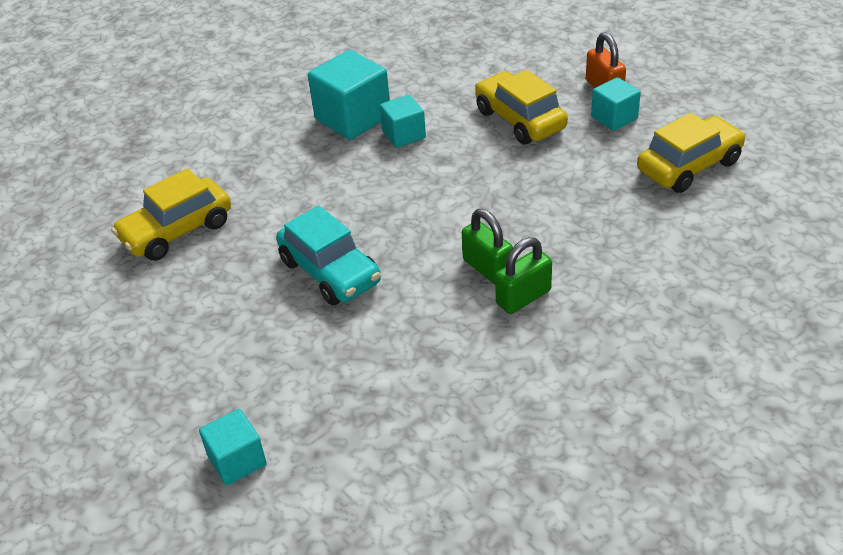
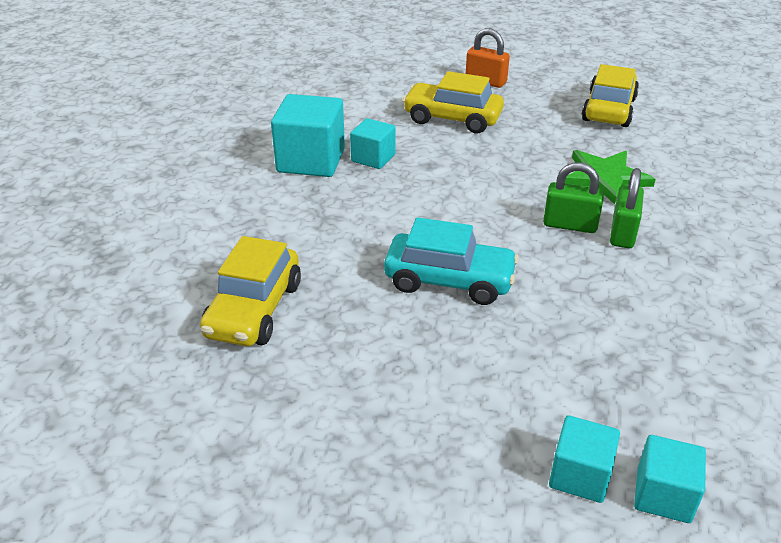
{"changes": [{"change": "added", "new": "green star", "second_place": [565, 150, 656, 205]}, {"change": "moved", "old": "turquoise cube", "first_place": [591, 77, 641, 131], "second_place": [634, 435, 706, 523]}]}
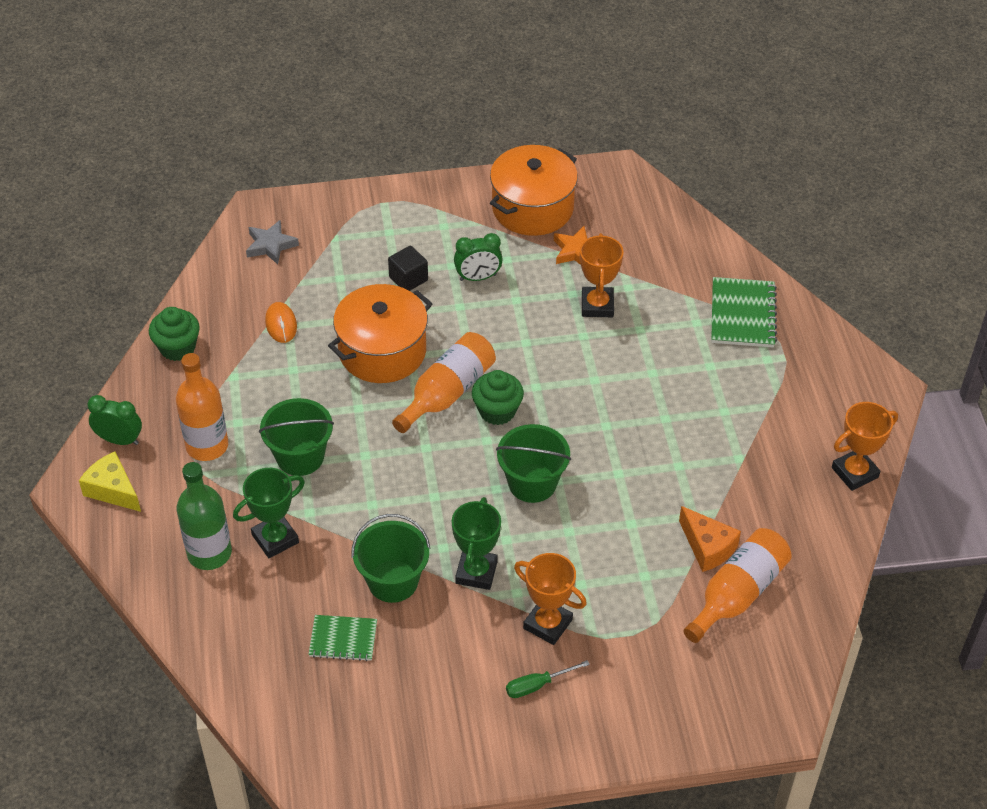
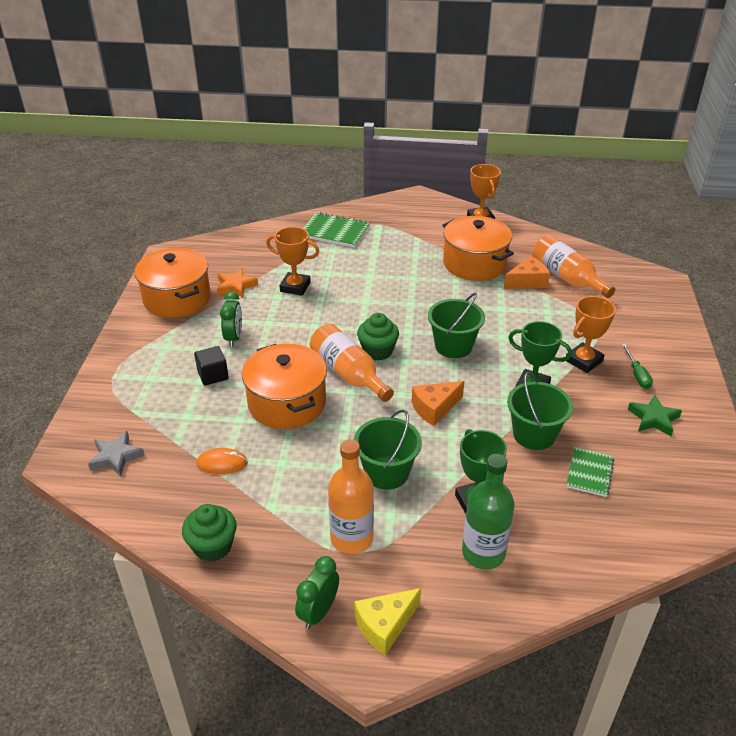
{"changes": [{"change": "added", "new": "orange cheese", "second_place": [412, 381, 464, 426]}, {"change": "added", "new": "orange pot", "second_place": [442, 216, 514, 281]}, {"change": "added", "new": "green star", "second_place": [628, 395, 682, 436]}]}
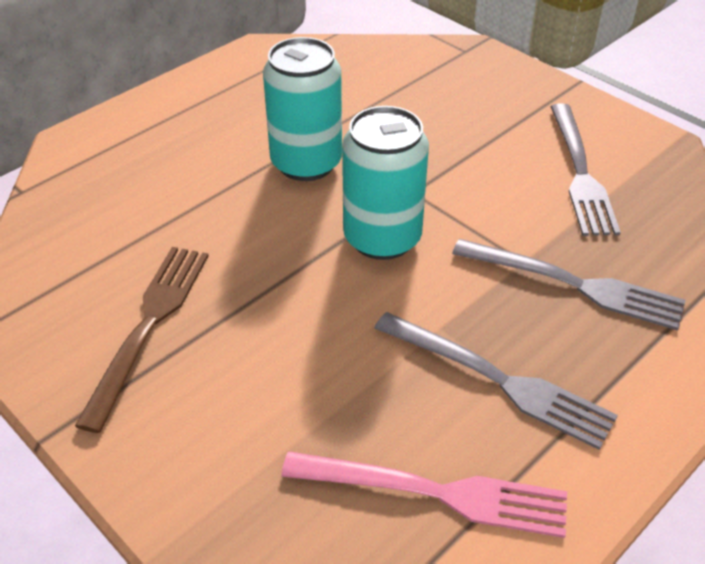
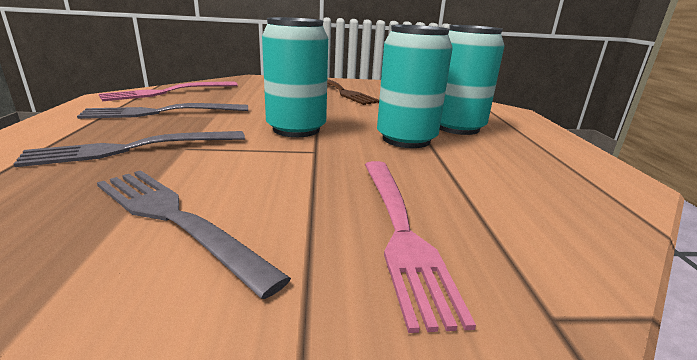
{"changes": [{"change": "added", "new": "pink fork", "second_place": [365, 161, 476, 333]}, {"change": "added", "new": "turquoise can", "second_place": [440, 25, 505, 135]}]}
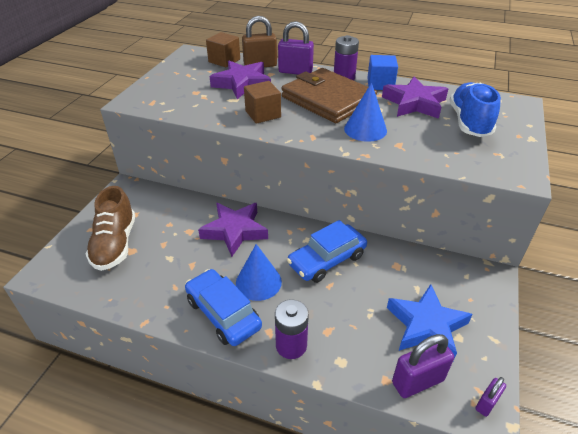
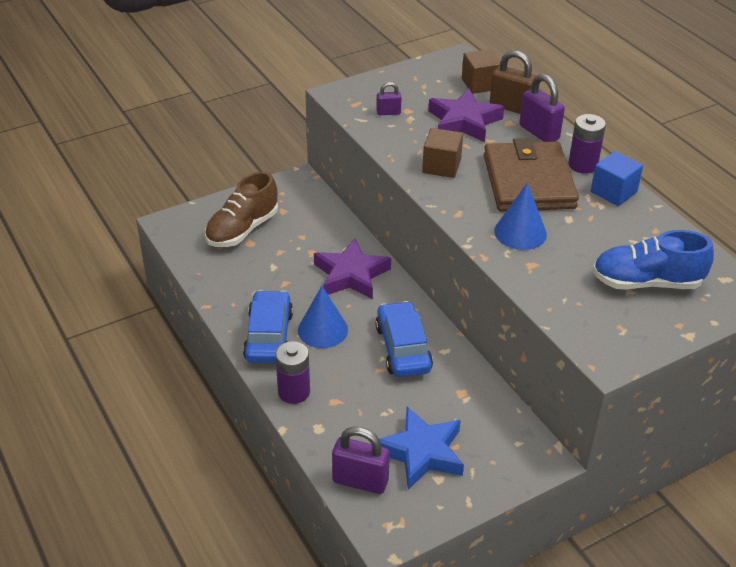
{"changes": [{"change": "turned", "old": "blue car", "first_place": [287, 220, 367, 283], "second_place": [375, 301, 433, 377], "degrees": 75}, {"change": "moved", "old": "purple padlock", "first_place": [475, 377, 506, 417], "second_place": [377, 82, 402, 115]}, {"change": "turned", "old": "blue shoe", "first_place": [450, 82, 501, 137], "second_place": [593, 230, 714, 290], "degrees": -135}, {"change": "removed", "old": "purple star", "first_place": [382, 77, 448, 119]}]}
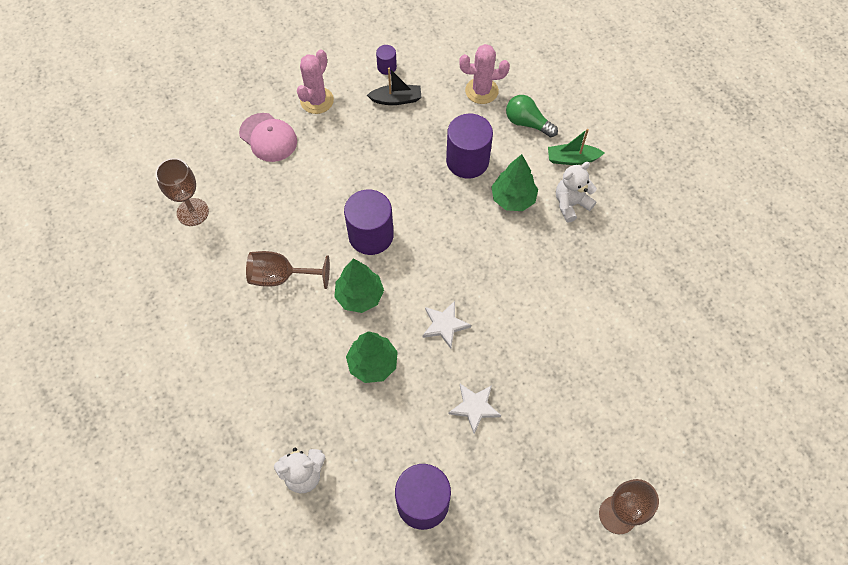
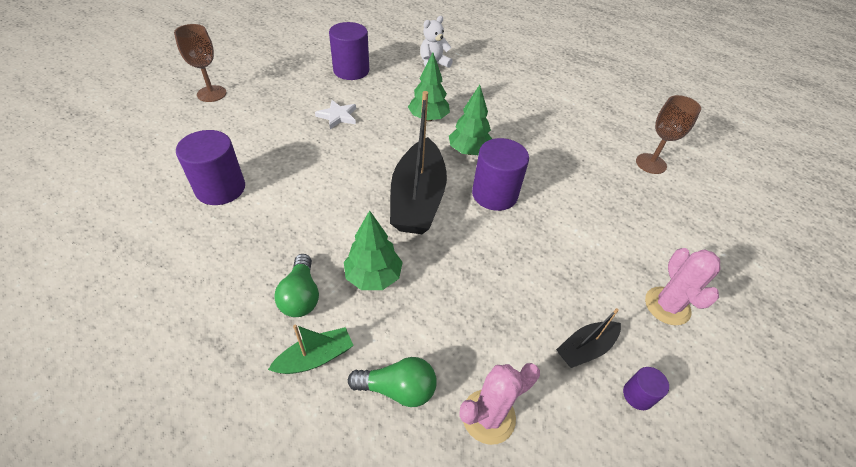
{"changes": [{"change": "moved", "old": "purple cylinder", "first_place": [446, 114, 493, 179], "second_place": [176, 130, 245, 205]}, {"change": "replaced", "old": "white teddy bear", "new": "green light bulb", "first_place": [556, 162, 597, 223], "second_place": [274, 254, 319, 317]}, {"change": "added", "new": "black boat", "second_place": [390, 91, 447, 234]}, {"change": "removed", "old": "pink cap", "first_place": [239, 113, 297, 162]}, {"change": "removed", "old": "brown goblet", "first_place": [246, 251, 330, 289]}, {"change": "removed", "old": "white star", "first_place": [422, 301, 471, 348]}]}
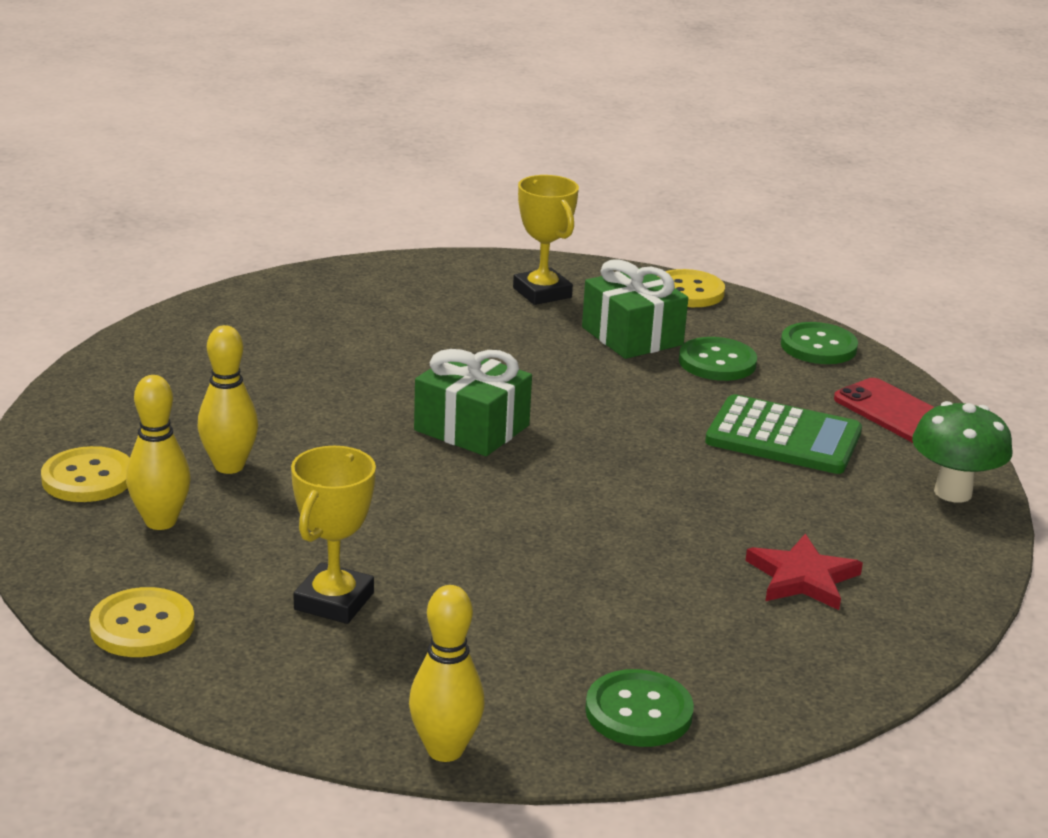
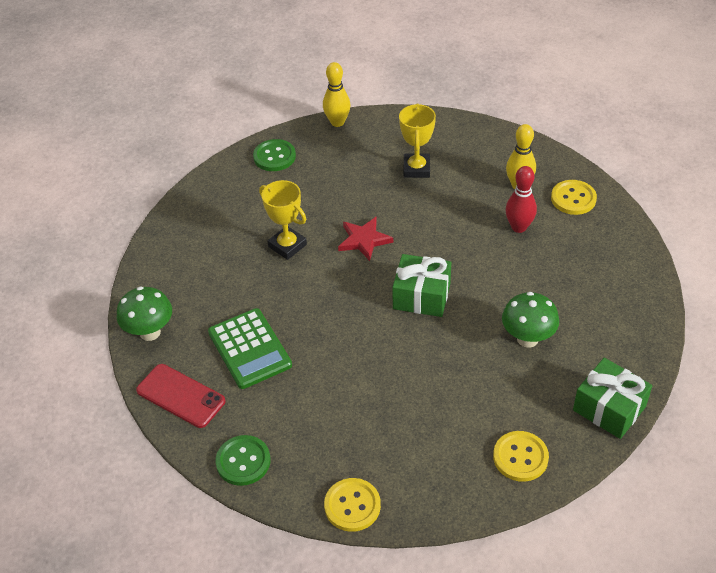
{"changes": [{"change": "turned", "old": "green calculator", "first_place": [705, 394, 862, 474], "second_place": [208, 308, 292, 389], "degrees": -120}, {"change": "moved", "old": "yellow trophy", "first_place": [513, 175, 579, 305], "second_place": [259, 180, 307, 260]}, {"change": "moved", "old": "red star", "first_place": [745, 534, 863, 610], "second_place": [338, 217, 393, 261]}, {"change": "moved", "old": "yellow button", "first_place": [89, 587, 195, 657], "second_place": [493, 431, 549, 482]}, {"change": "added", "new": "green mushroom", "second_place": [502, 292, 559, 348]}, {"change": "recoloured", "old": "yellow bowling pin", "new": "red bowling pin", "first_place": [198, 325, 258, 474], "second_place": [505, 166, 537, 233]}, {"change": "moved", "old": "green gift", "first_place": [582, 260, 688, 359], "second_place": [573, 358, 652, 439]}, {"change": "removed", "old": "green button", "first_place": [679, 337, 757, 381]}]}
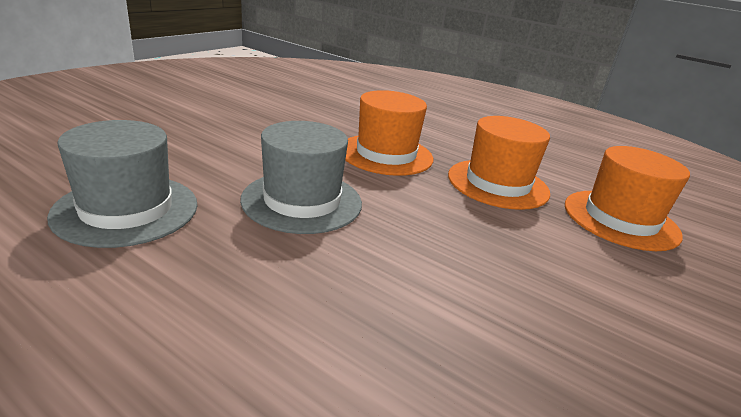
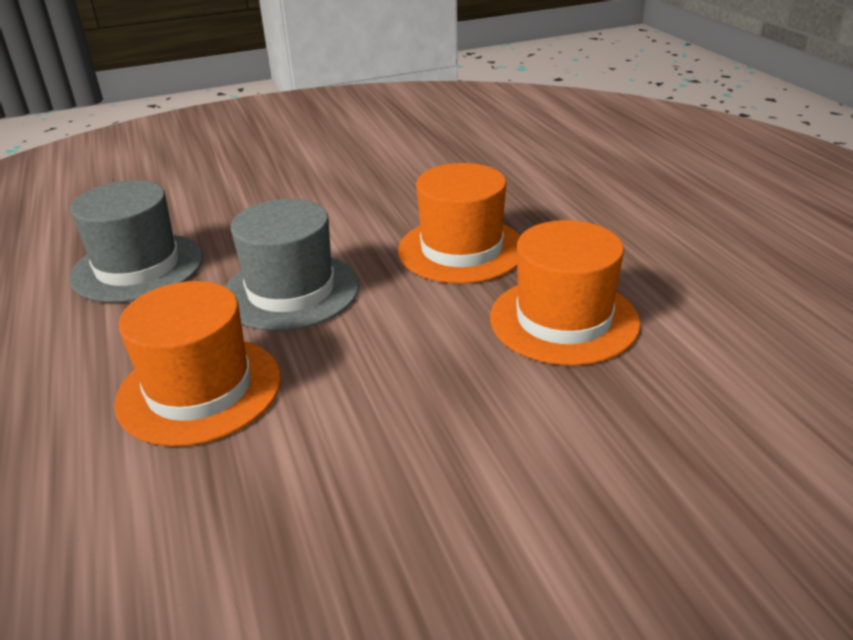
{"changes": [{"change": "moved", "old": "orange hat", "first_place": [565, 146, 690, 251], "second_place": [114, 281, 281, 446]}]}
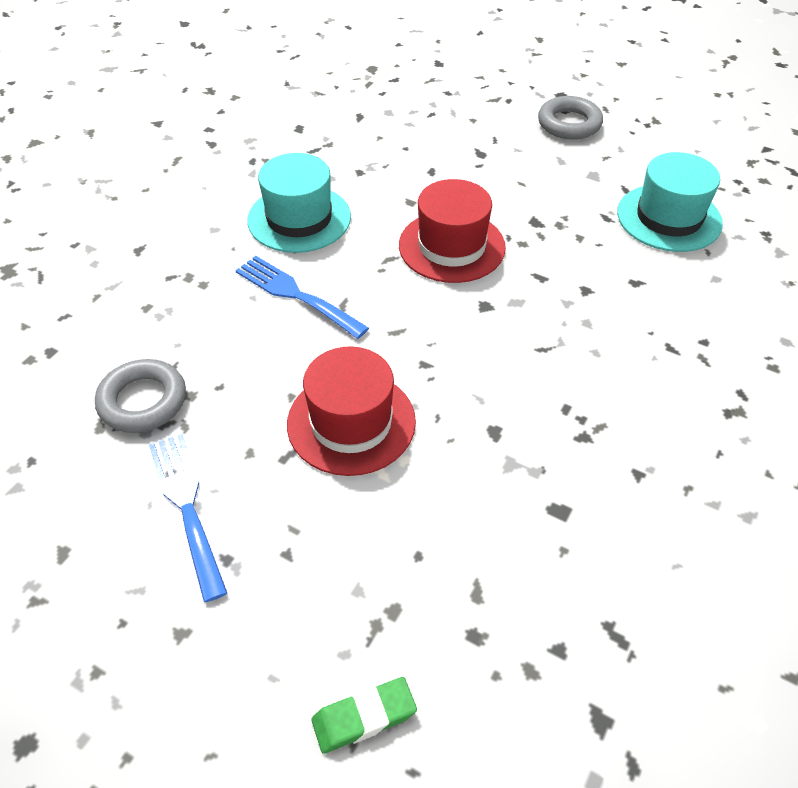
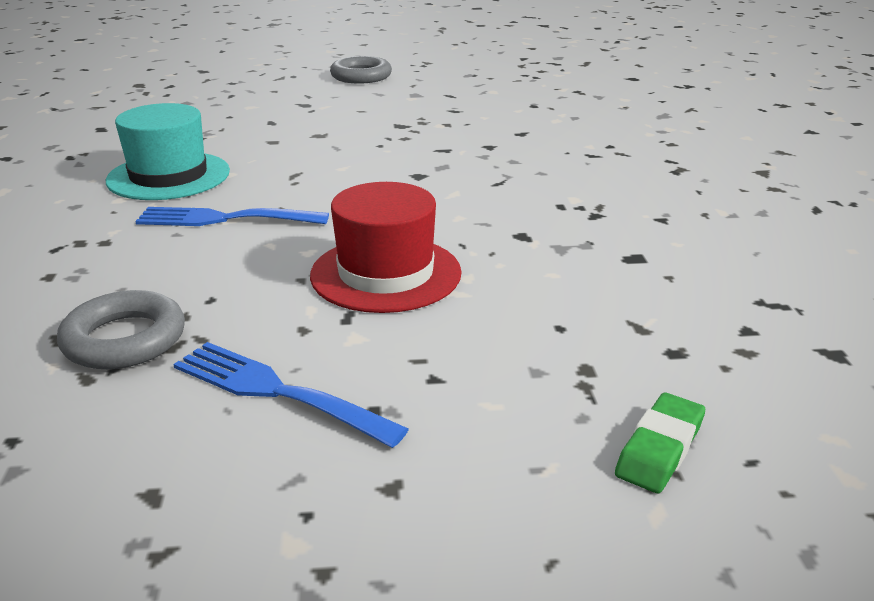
{"changes": [{"change": "removed", "old": "red hat", "first_place": [399, 179, 506, 283]}, {"change": "removed", "old": "turquoise hat", "first_place": [617, 152, 723, 252]}]}
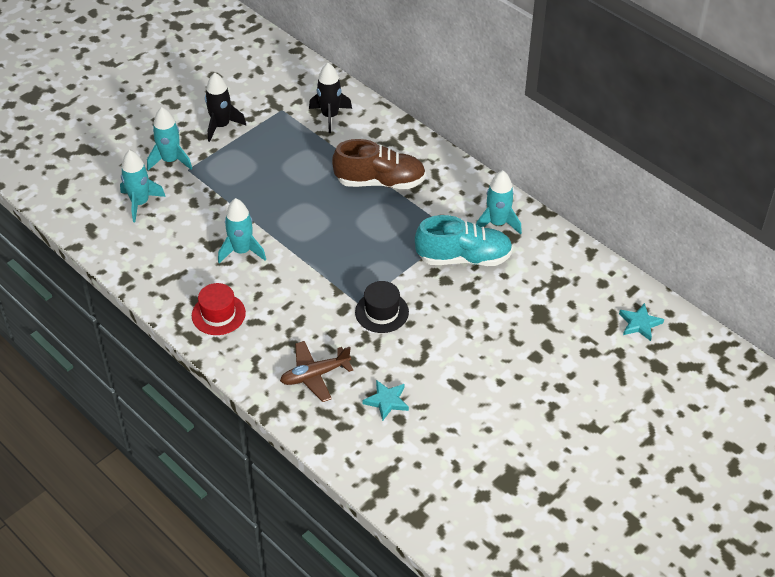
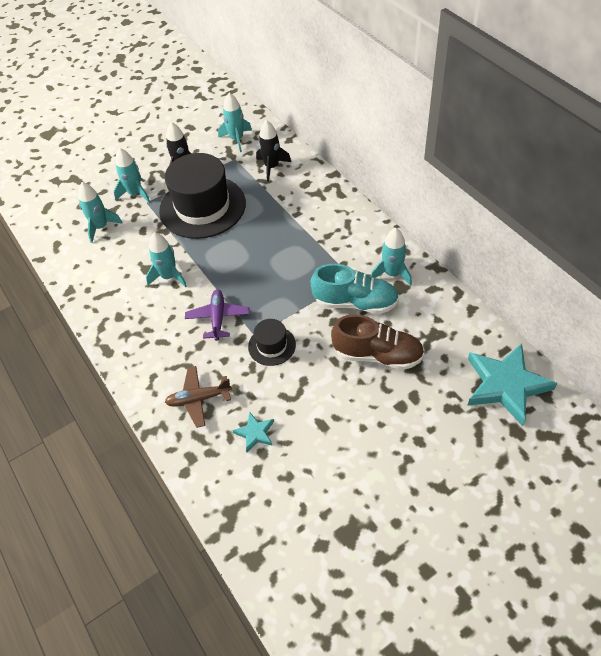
{"changes": [{"change": "added", "new": "black hat", "second_place": [159, 153, 246, 239]}, {"change": "added", "new": "purple plane", "second_place": [185, 290, 250, 341]}, {"change": "added", "new": "turquoise rocket", "second_place": [218, 93, 252, 152]}, {"change": "moved", "old": "brown shoe", "first_place": [332, 139, 426, 189], "second_place": [331, 315, 424, 370]}, {"change": "resized", "old": "turquoise star", "first_place": [619, 303, 664, 341], "second_place": [467, 343, 557, 426], "factor": 2.12}, {"change": "removed", "old": "red hat", "first_place": [192, 283, 246, 335]}]}
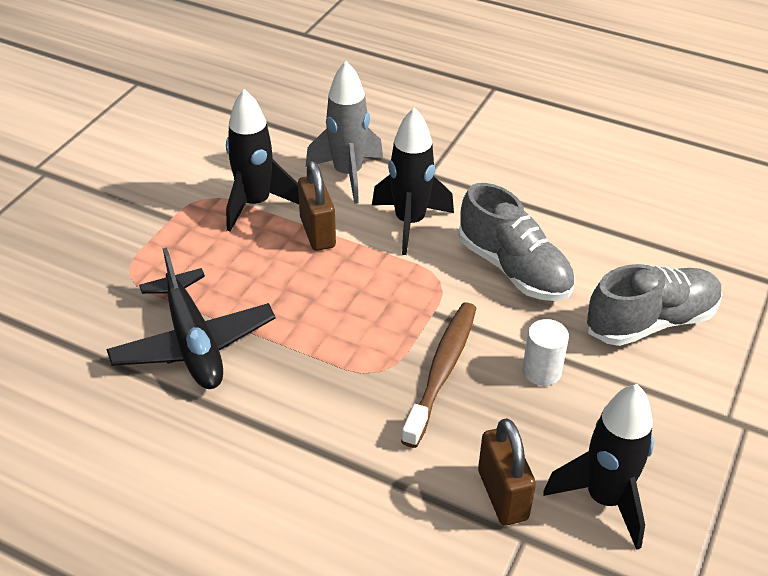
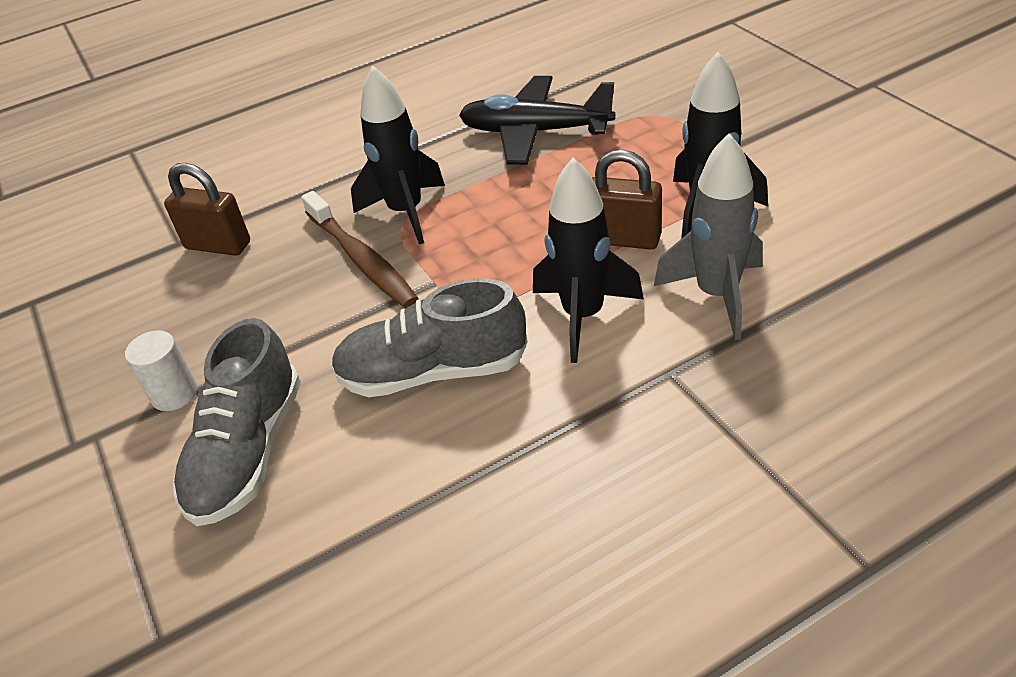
{"changes": [{"change": "moved", "old": "white cylinder", "first_place": [522, 319, 569, 386], "second_place": [125, 330, 197, 411]}, {"change": "moved", "old": "black rocket", "first_place": [543, 384, 654, 550], "second_place": [351, 66, 445, 245]}]}
